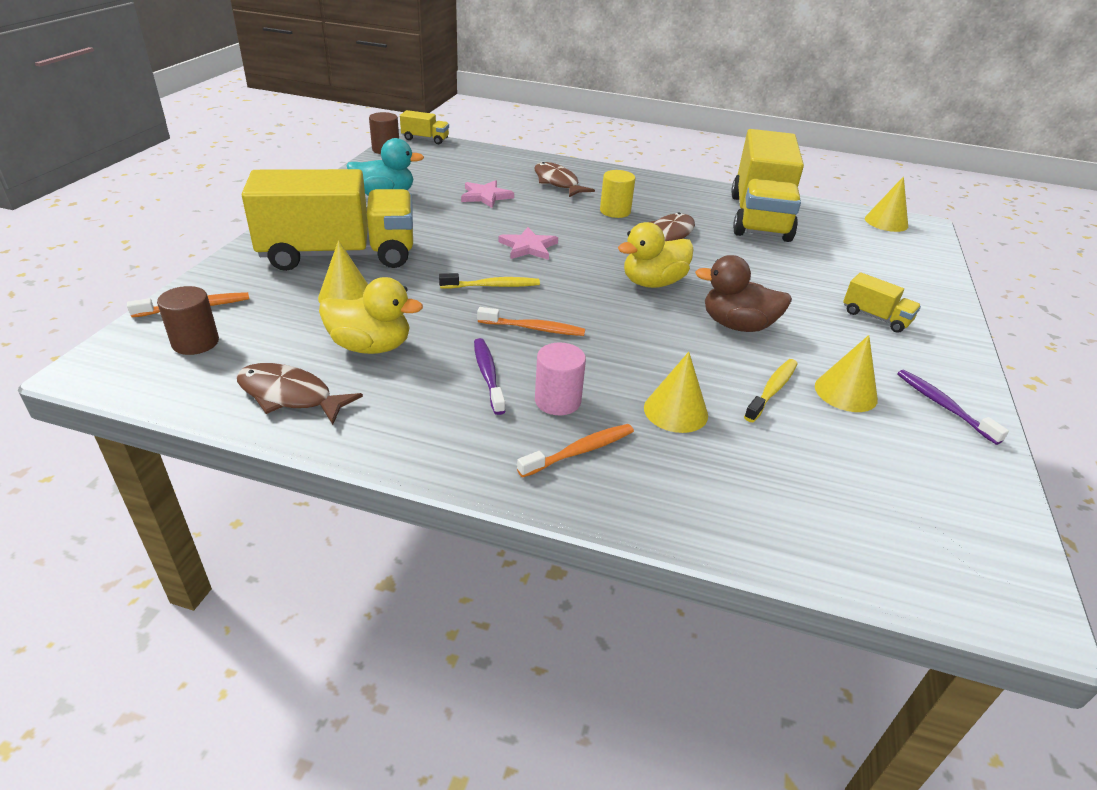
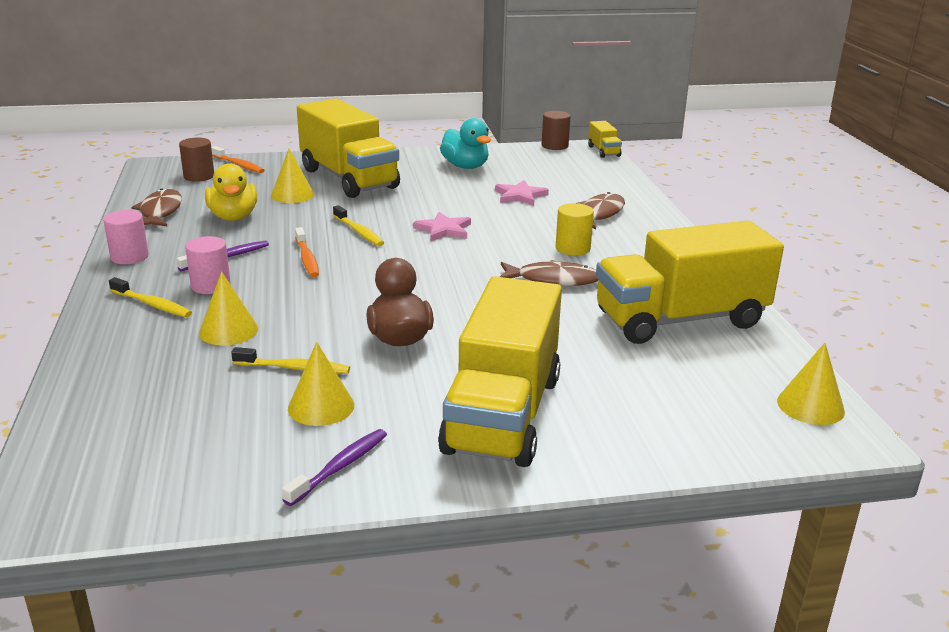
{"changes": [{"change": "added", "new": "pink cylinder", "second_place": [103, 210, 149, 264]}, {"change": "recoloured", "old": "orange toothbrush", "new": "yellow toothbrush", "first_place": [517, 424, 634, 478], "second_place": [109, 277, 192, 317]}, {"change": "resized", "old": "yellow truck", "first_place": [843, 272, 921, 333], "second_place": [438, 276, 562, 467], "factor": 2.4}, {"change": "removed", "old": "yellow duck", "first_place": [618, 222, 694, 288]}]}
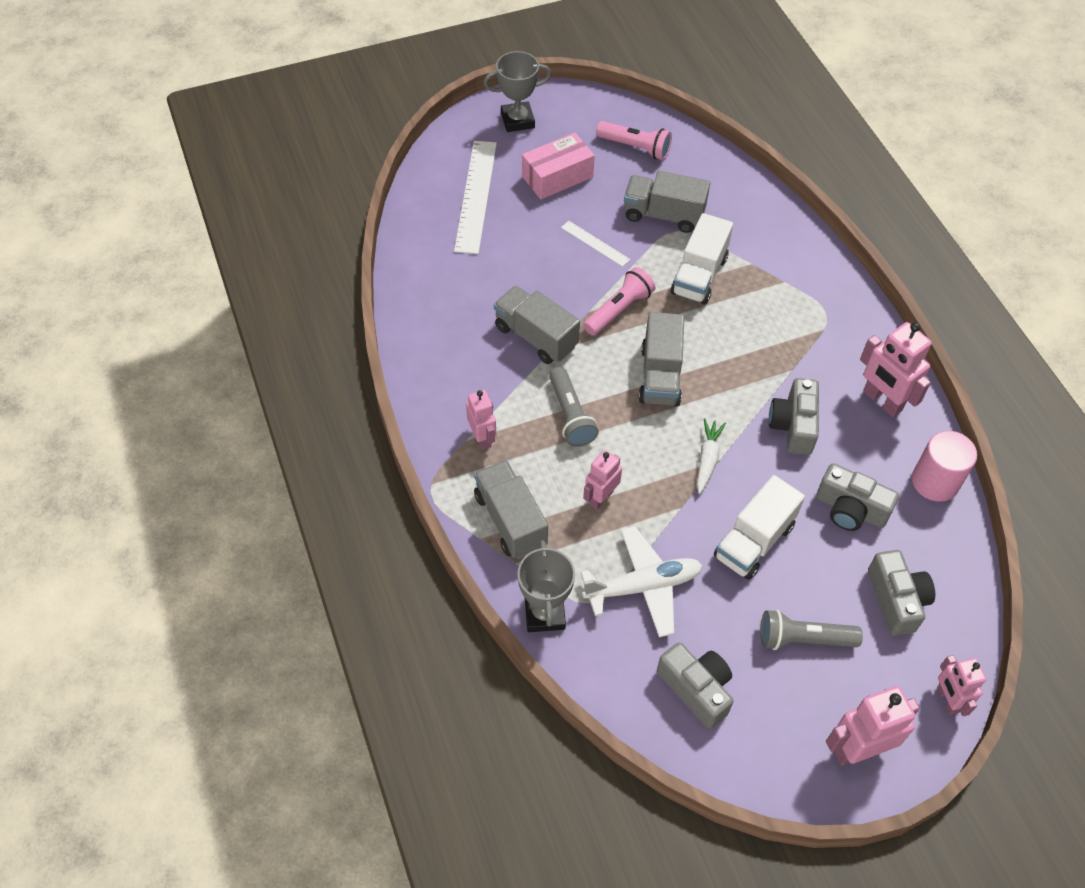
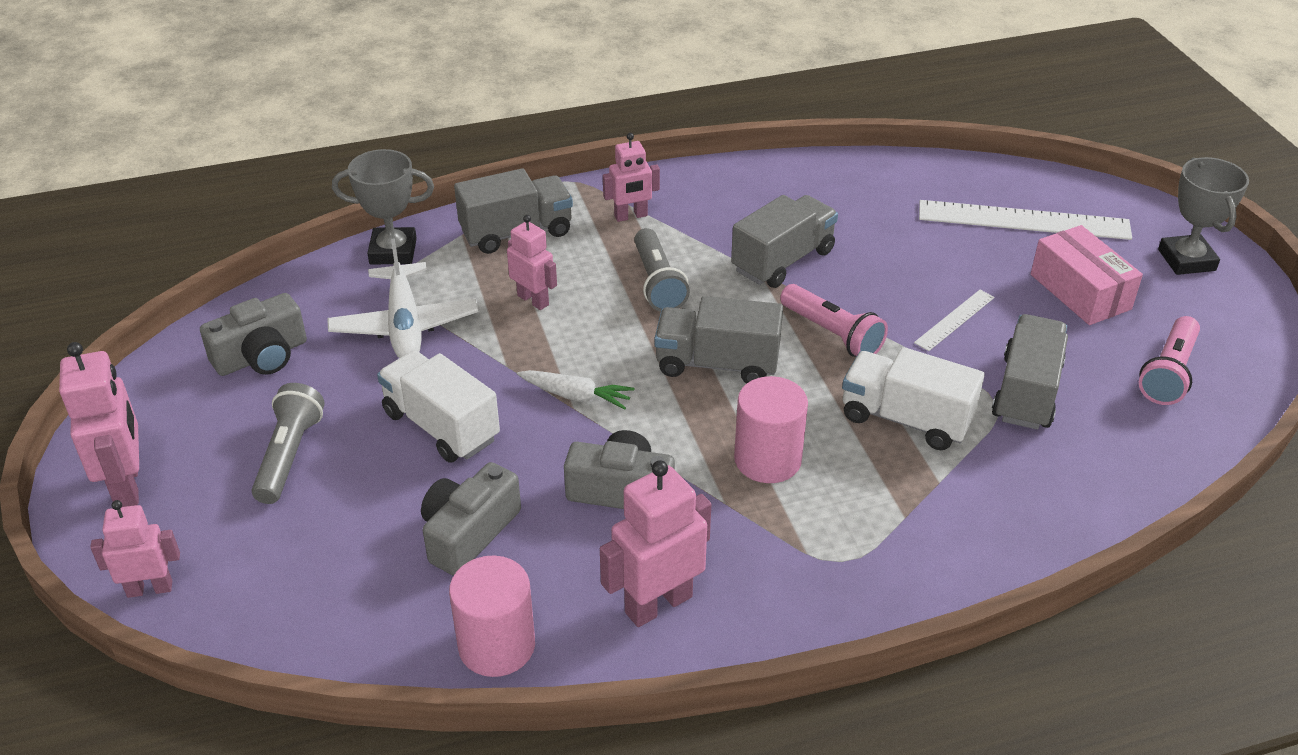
{"changes": [{"change": "turned", "old": "grey flashlight", "first_place": [549, 367, 599, 447], "second_place": [634, 228, 690, 312], "degrees": -90}, {"change": "added", "new": "pink cylinder", "second_place": [734, 376, 808, 483]}, {"change": "removed", "old": "grey camera", "first_place": [868, 550, 935, 636]}]}
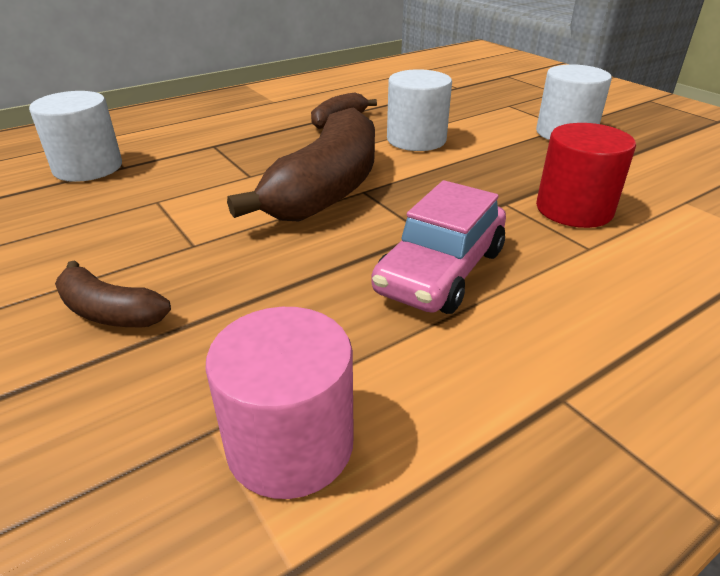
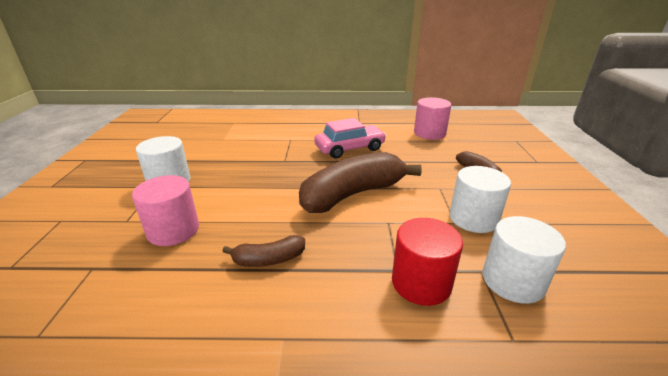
{"changes": [{"change": "added", "new": "pink cylinder", "second_place": [132, 175, 199, 246]}, {"change": "moved", "old": "red cylinder", "first_place": [536, 123, 636, 228], "second_place": [392, 218, 463, 306]}, {"change": "moved", "old": "white cylinder", "first_place": [387, 69, 452, 151], "second_place": [449, 166, 511, 233]}]}
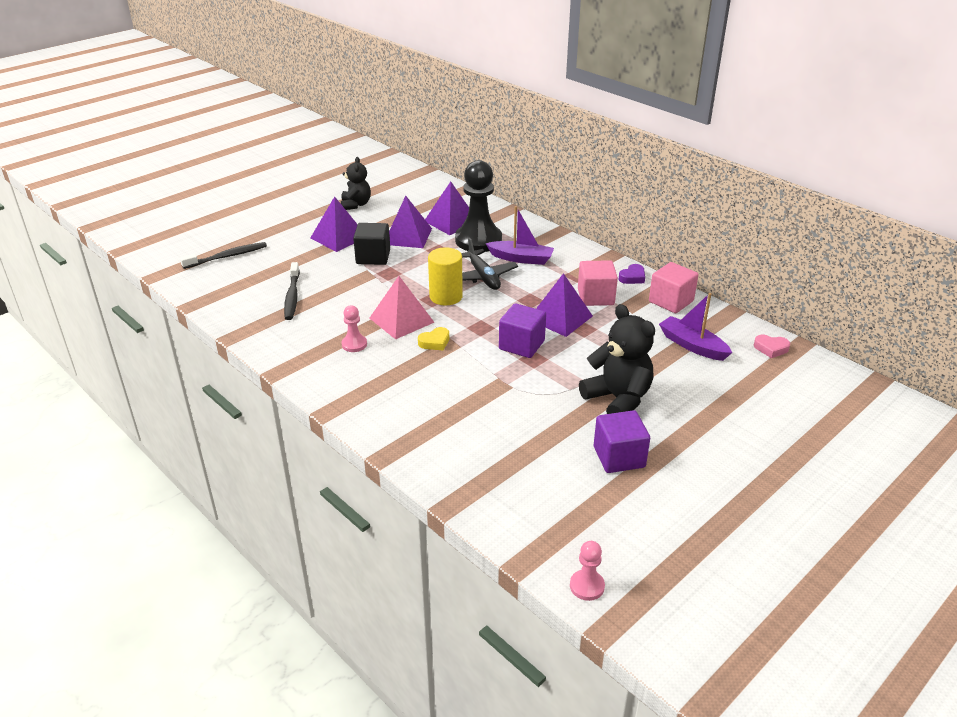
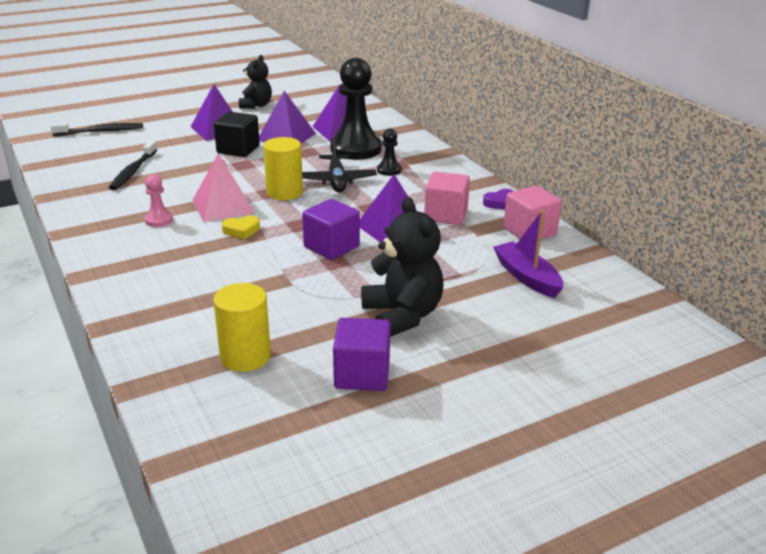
{"changes": [{"change": "added", "new": "yellow cylinder", "second_place": [214, 283, 271, 372]}, {"change": "replaced", "old": "purple boat", "new": "black pawn", "first_place": [485, 206, 554, 265], "second_place": [377, 129, 402, 176]}, {"change": "removed", "old": "pink pawn", "first_place": [570, 541, 605, 601]}, {"change": "removed", "old": "pink heart", "first_place": [754, 335, 790, 358]}]}
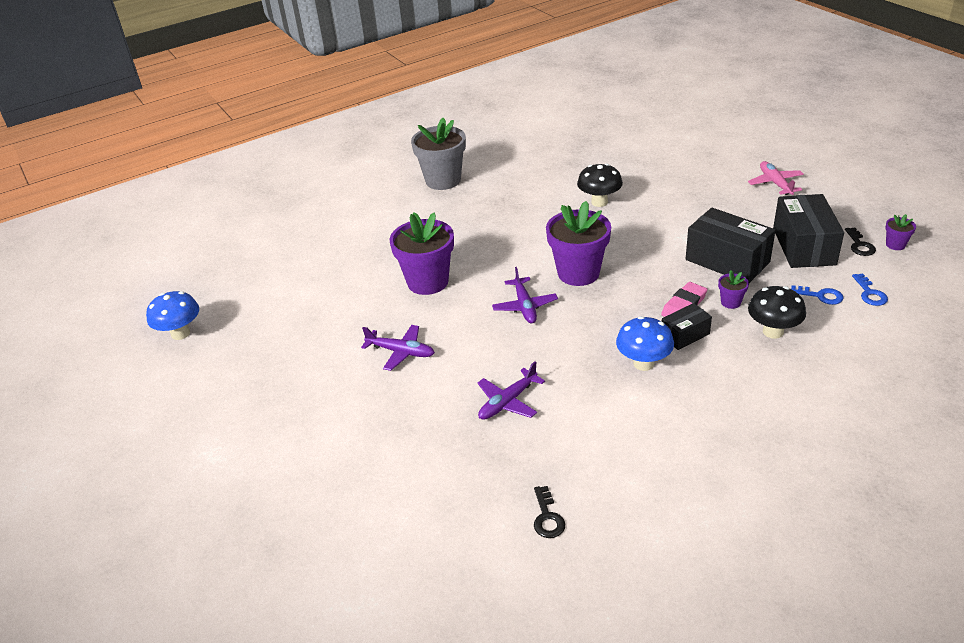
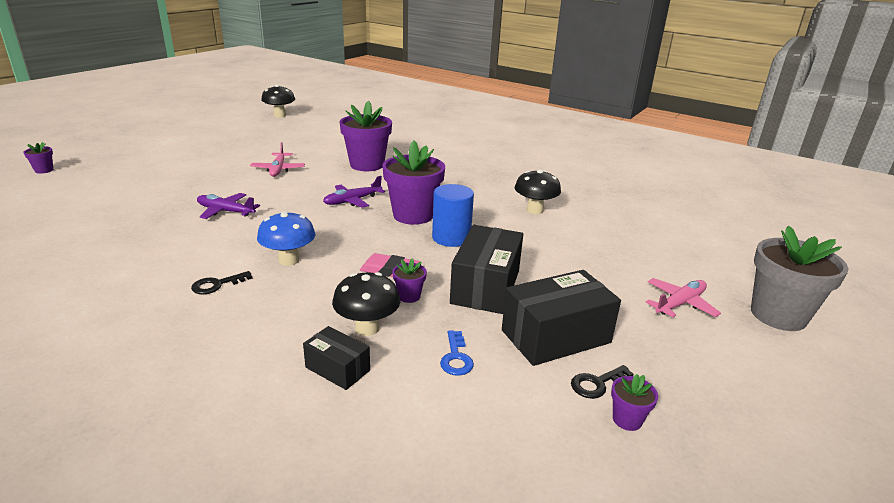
{"changes": [{"change": "added", "new": "purple flower pot", "second_place": [23, 142, 53, 174]}, {"change": "moved", "old": "black key", "first_place": [534, 486, 565, 538], "second_place": [191, 271, 252, 295]}, {"change": "recoloured", "old": "purple plane", "new": "pink plane", "first_place": [361, 325, 435, 371], "second_place": [250, 142, 305, 177]}, {"change": "recoloured", "old": "blue mushroom", "new": "black mushroom", "first_place": [146, 291, 199, 340], "second_place": [261, 85, 295, 117]}, {"change": "moved", "old": "black box", "first_place": [662, 303, 712, 350], "second_place": [303, 326, 370, 390]}, {"change": "added", "new": "blue cylinder", "second_place": [432, 184, 474, 247]}, {"change": "moved", "old": "grey flower pot", "first_place": [411, 118, 466, 190], "second_place": [751, 226, 849, 331]}, {"change": "removed", "old": "blue key", "first_place": [852, 273, 888, 306]}]}
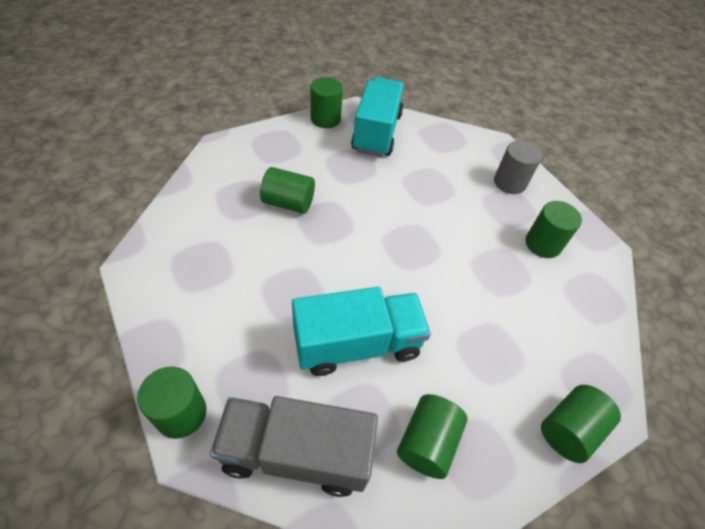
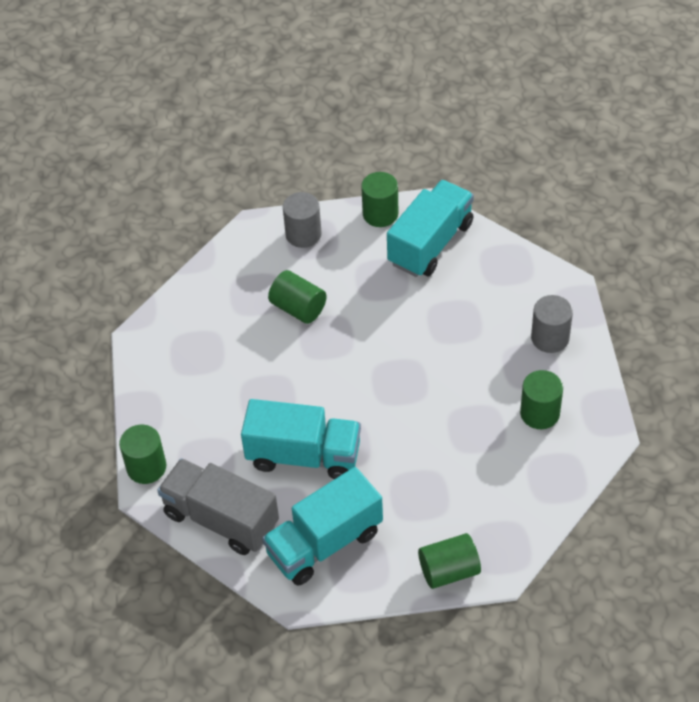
{"changes": [{"change": "replaced", "old": "green cylinder", "new": "turquoise truck", "first_place": [397, 394, 468, 479], "second_place": [262, 467, 383, 586]}, {"change": "added", "new": "grey cylinder", "second_place": [283, 192, 322, 248]}]}
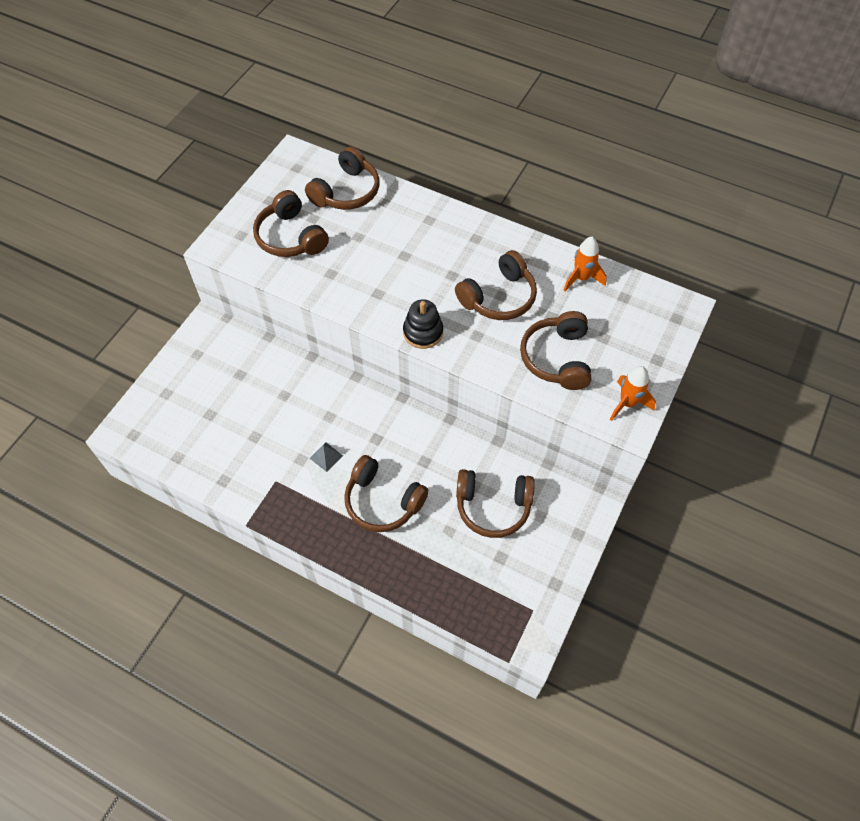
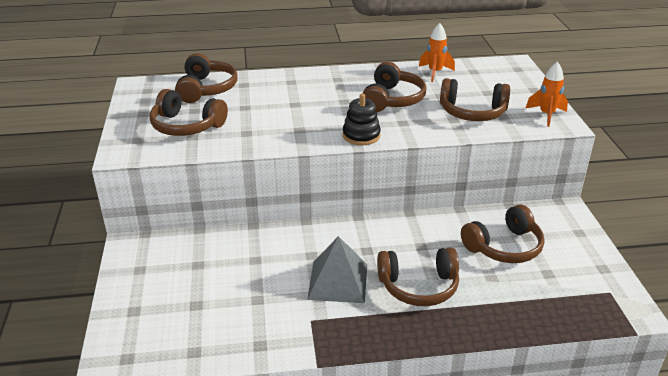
{"changes": [{"change": "resized", "old": "grey pyramid", "first_place": [310, 442, 343, 472], "second_place": [307, 236, 367, 303], "factor": 2.19}, {"change": "turned", "old": "brown headphones", "first_place": [520, 311, 591, 390], "second_place": [440, 78, 510, 121], "degrees": -45}]}
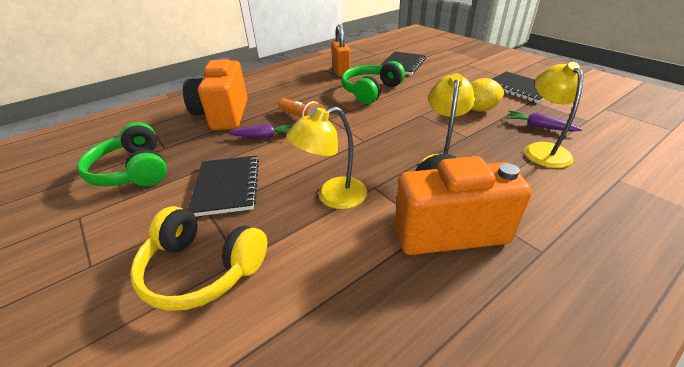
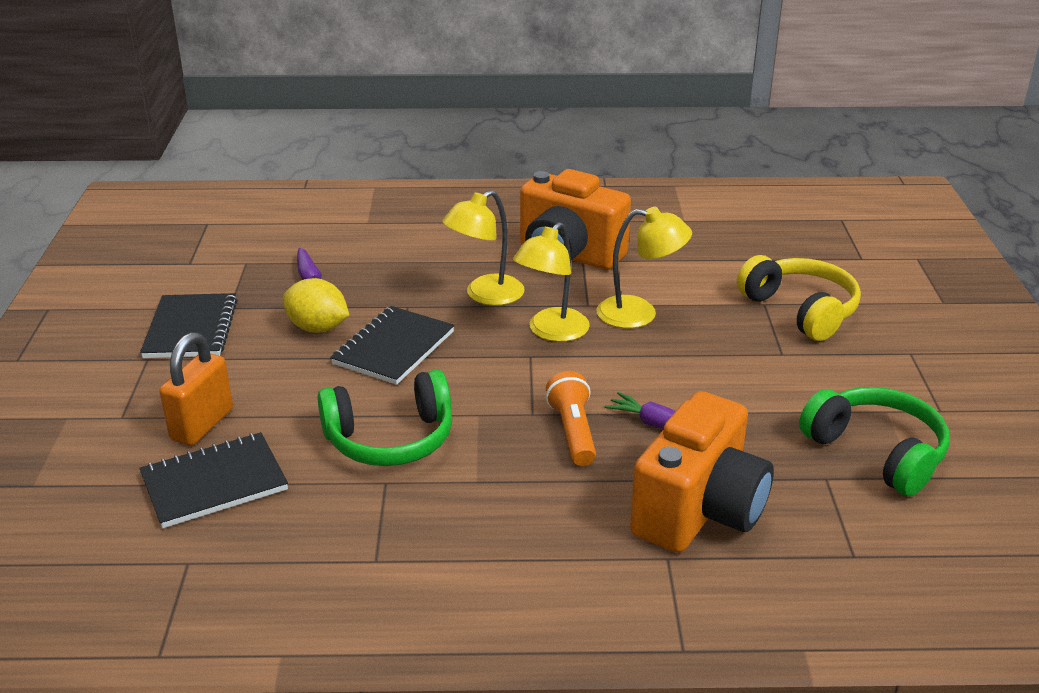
{"changes": [{"change": "moved", "old": "orange padlock", "first_place": [331, 25, 350, 77], "second_place": [159, 332, 233, 446]}, {"change": "moved", "old": "black notebook", "first_place": [188, 156, 259, 216], "second_place": [330, 306, 455, 385]}, {"change": "moved", "old": "yellow lamp", "first_place": [525, 62, 584, 168], "second_place": [513, 222, 590, 342]}, {"change": "turned", "old": "green headphones", "first_place": [77, 122, 167, 187], "second_place": [799, 387, 950, 496], "degrees": -45}]}
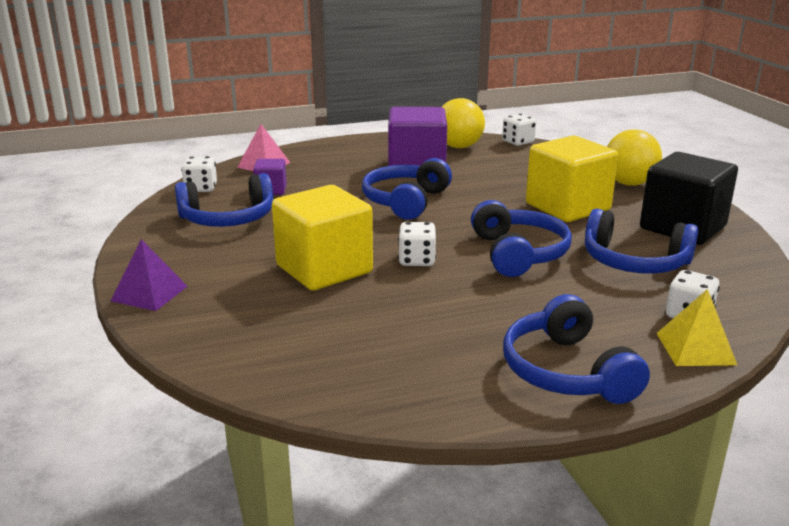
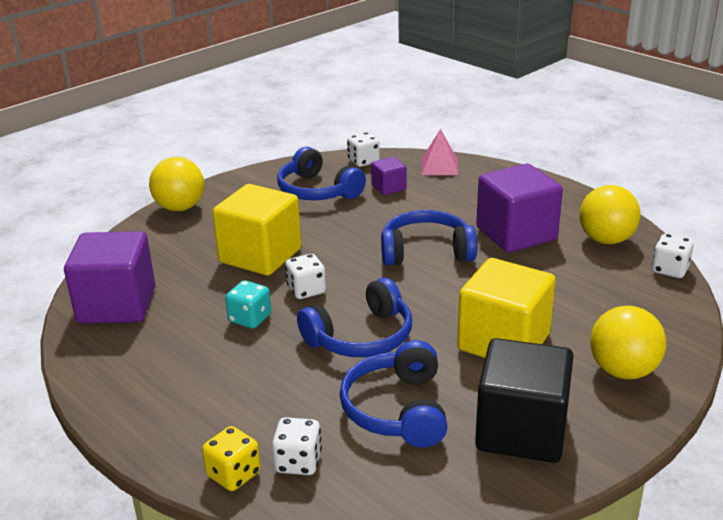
{"changes": [{"change": "added", "new": "purple cube", "second_place": [64, 231, 155, 324]}, {"change": "replaced", "old": "purple pyramid", "new": "yellow ball", "first_place": [111, 239, 188, 311], "second_place": [149, 157, 204, 211]}, {"change": "replaced", "old": "yellow pyramid", "new": "yellow dice", "first_place": [657, 289, 737, 366], "second_place": [202, 426, 261, 491]}, {"change": "added", "new": "turquoise dice", "second_place": [225, 280, 271, 329]}, {"change": "removed", "old": "blue headphones", "first_place": [503, 294, 650, 404]}]}
